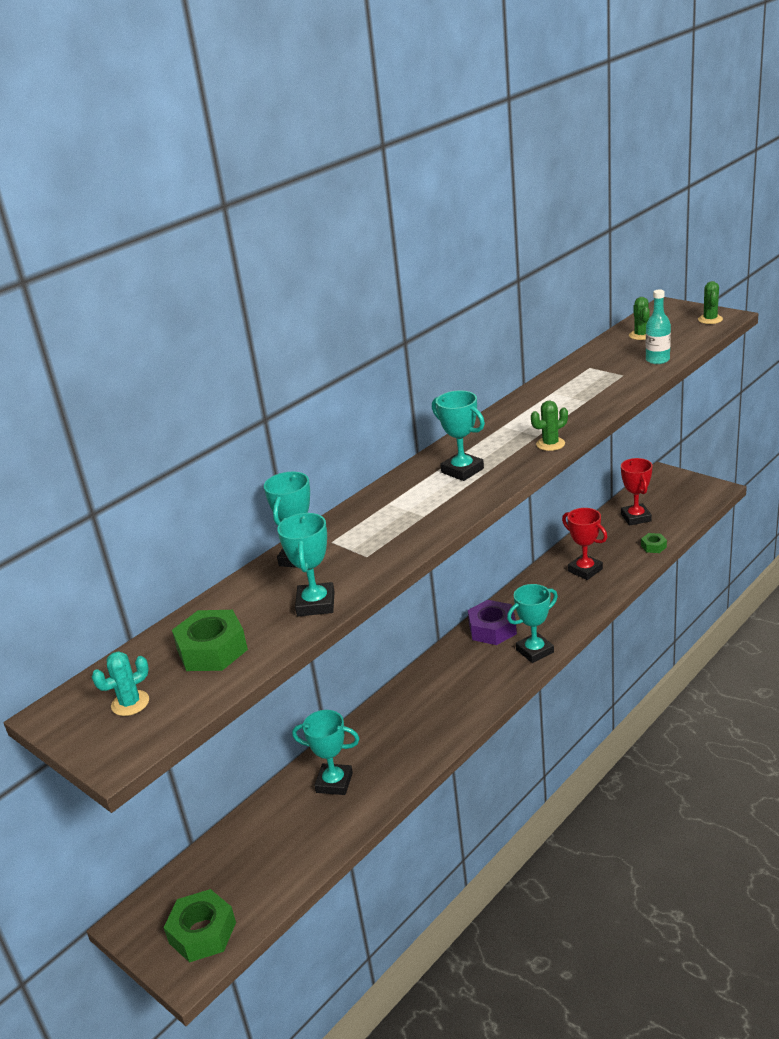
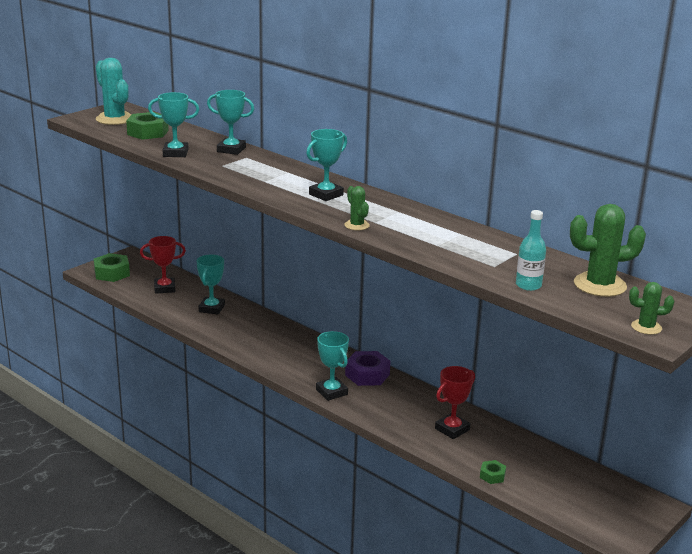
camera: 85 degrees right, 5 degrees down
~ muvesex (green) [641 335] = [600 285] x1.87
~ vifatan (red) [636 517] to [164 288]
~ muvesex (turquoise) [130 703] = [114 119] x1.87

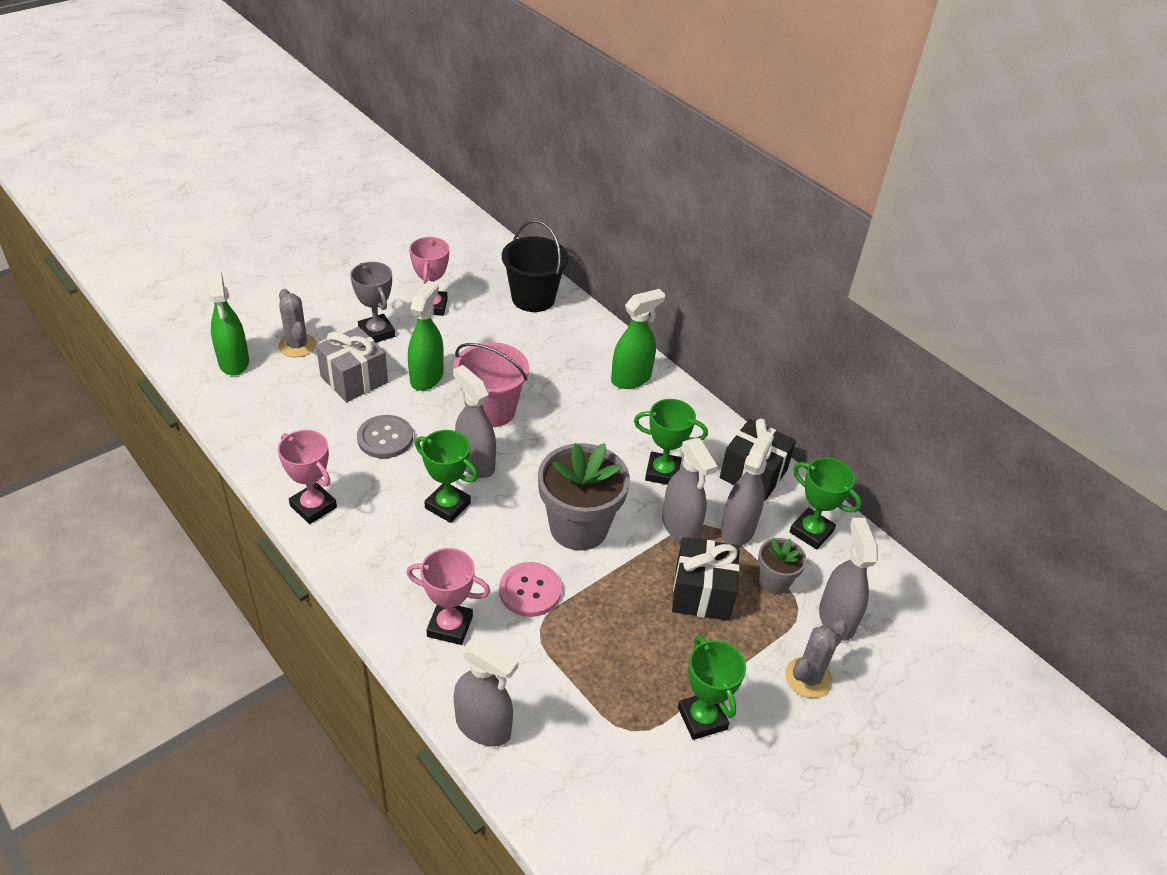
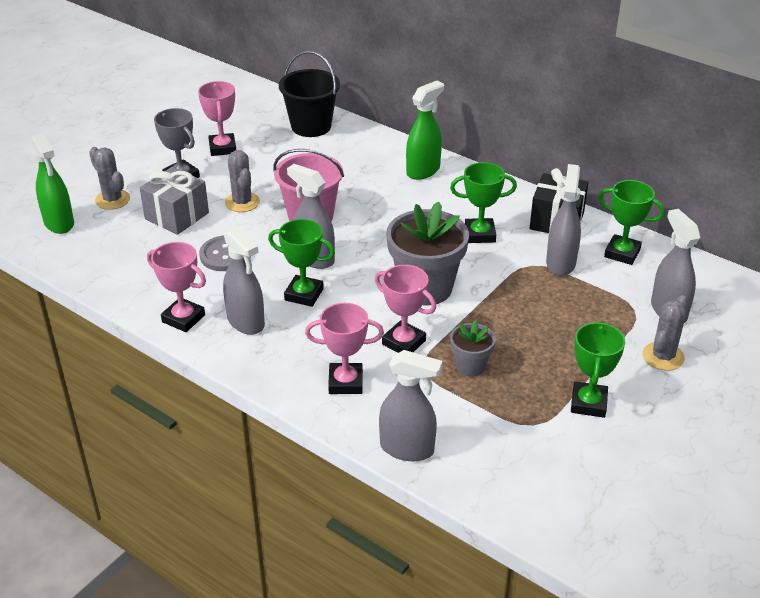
camera: 10 degrees left, 5 degrees down
~ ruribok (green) [427 377] to muvesex (grey) [242 202]
~ ruribok (grey) [680 527] to [246 322]
- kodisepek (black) [702 593]
~ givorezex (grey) [774 581] to [470 366]
~ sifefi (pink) [530 591] to vifatan (pink) [403 342]
~ vifatan (green) [702 718] = [588 403] 45 degrees clockwise

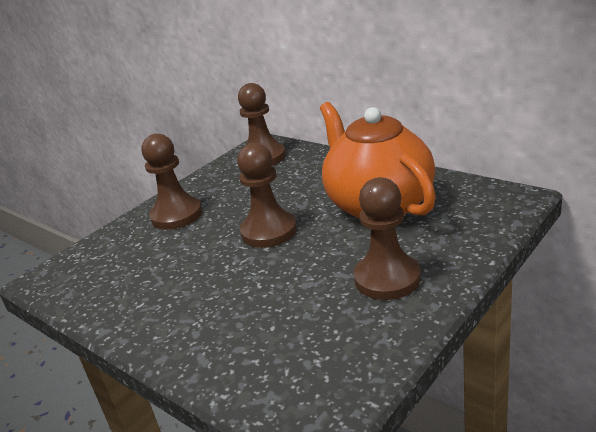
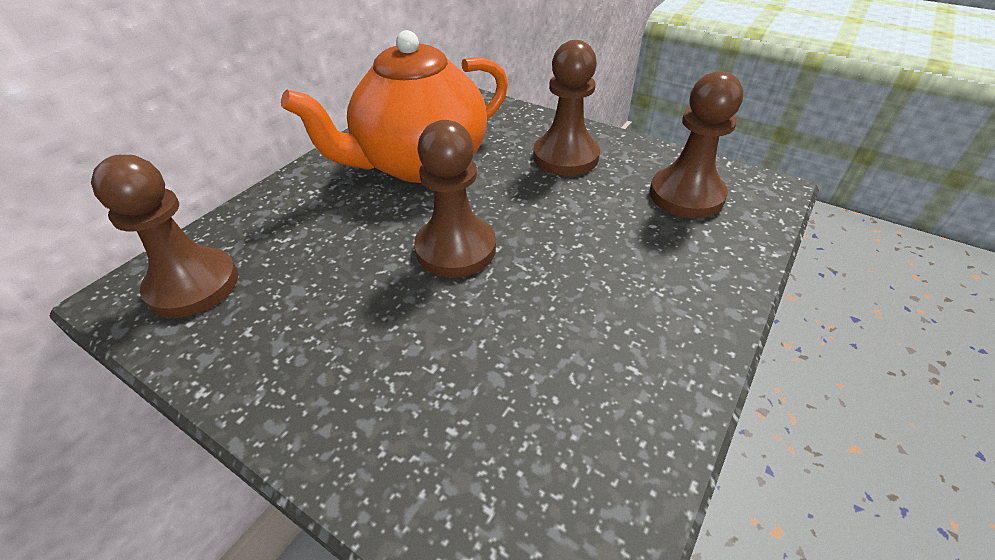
camera: 100 degrees left, 15 degrees up
~ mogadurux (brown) [176 215] to [686 195]

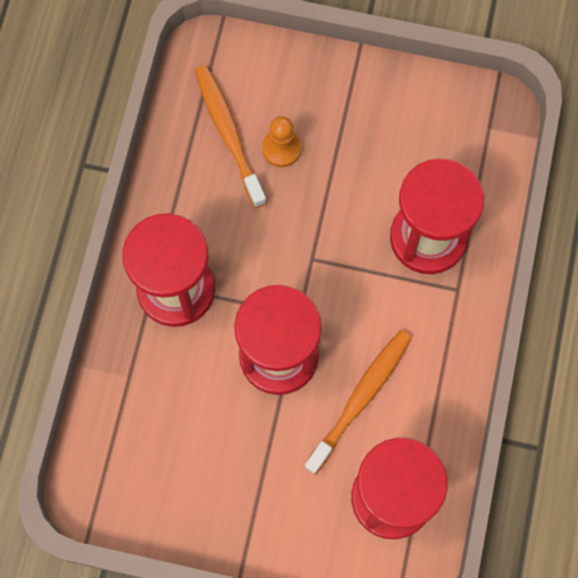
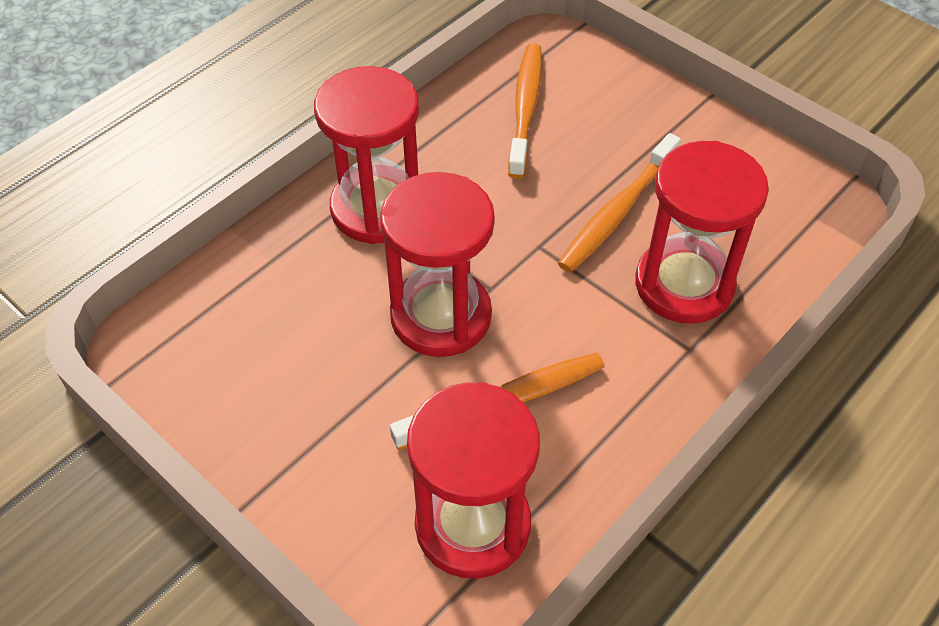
camera: 30 degrees right, 20 degrees down
- mogadurux (orange) [281 148]
+ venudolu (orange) [617 212]

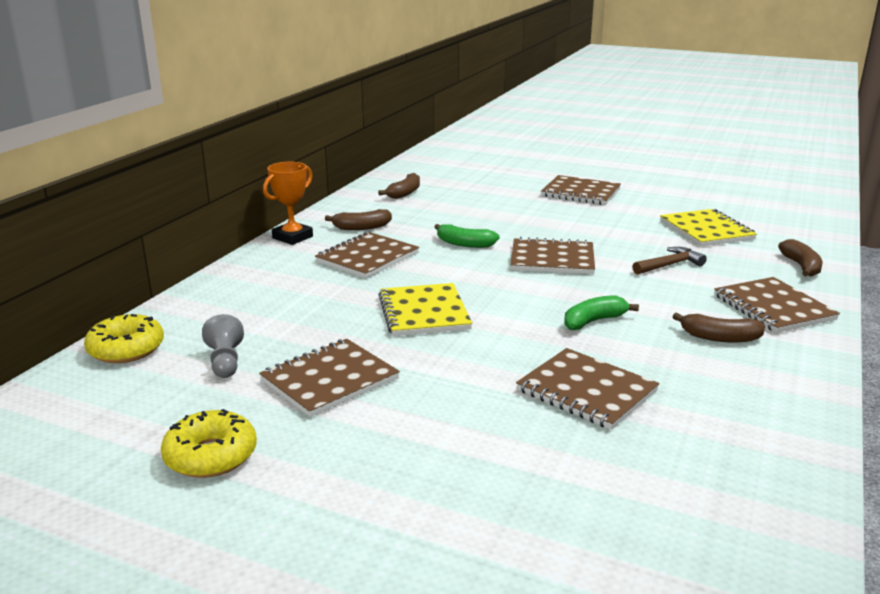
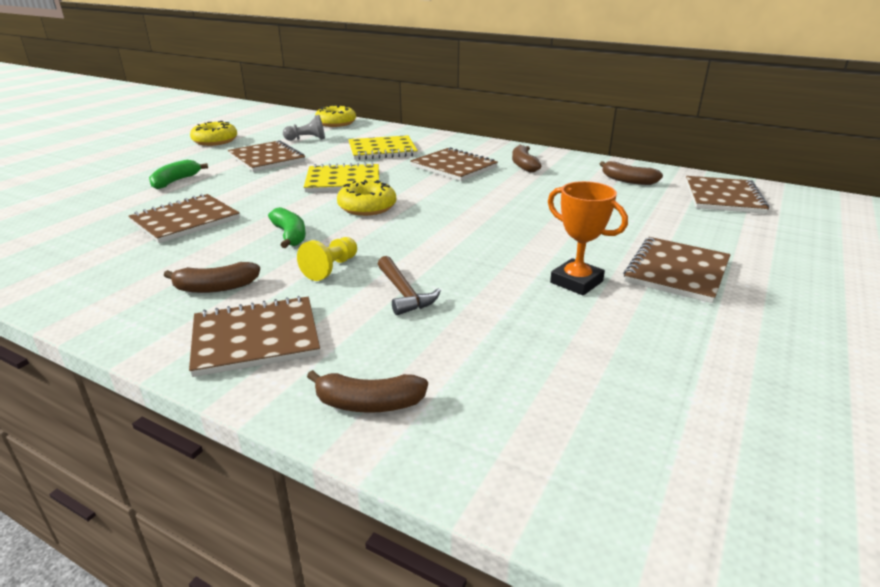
camera: 95 degrees right, 5 degrees up
~ vifatan (orange) [292 237] to [576 282]
~ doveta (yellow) [706 230] to [382 150]
~ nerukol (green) [464 244] to [175 181]
~ doveta (brown) [552 259] to [723 197]
~ nerukol (brown) [719 338] = [215 288] 120 degrees counterclockwise
+ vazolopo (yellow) [367 207]
+ mogadurux (yellow) [331 268]

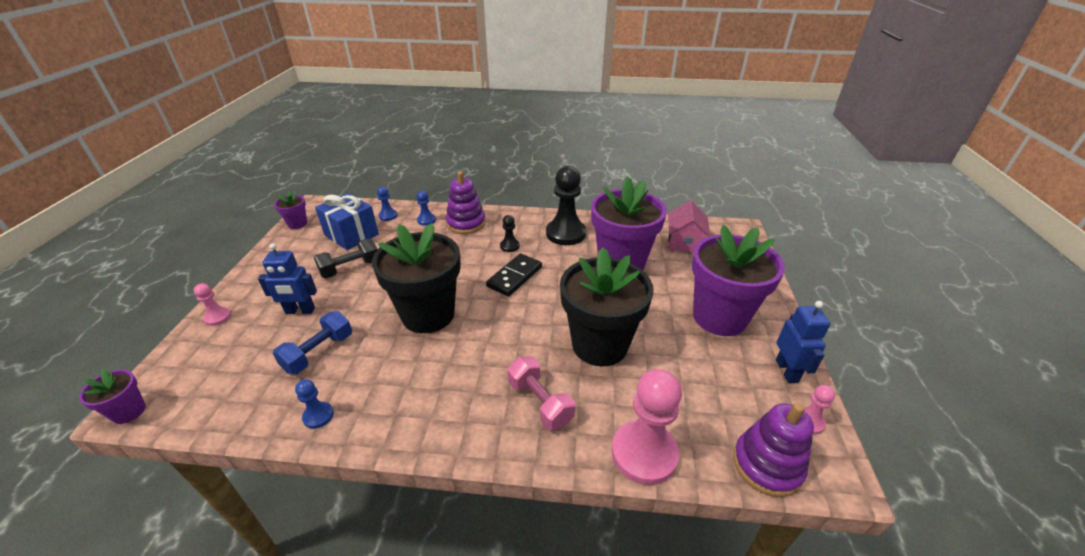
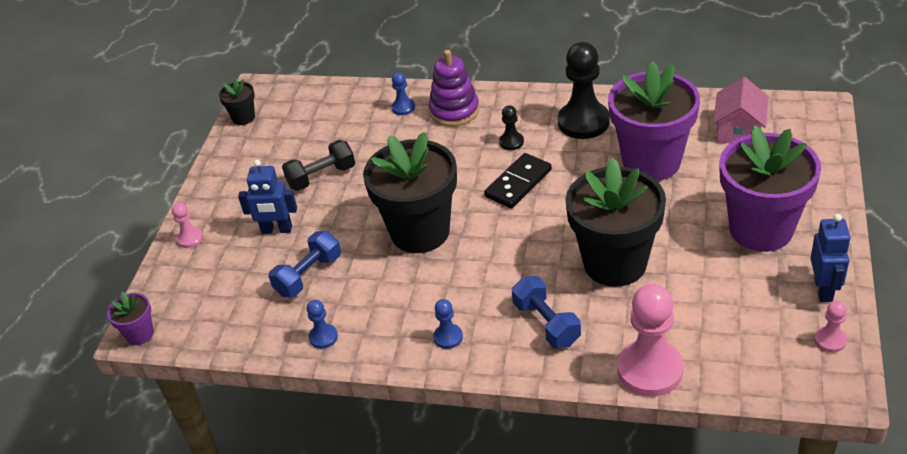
camera: 10 degrees right, 5 degrees up
~ mogadurux (blue) [388 216] to [448 337]
~ givorezex (purple) [297 224] to givorezex (black) [243 117]
- kodisepek (blue) [351 235]
~ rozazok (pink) [540 402] to rozazok (blue) [546 323]
- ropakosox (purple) [767 465]

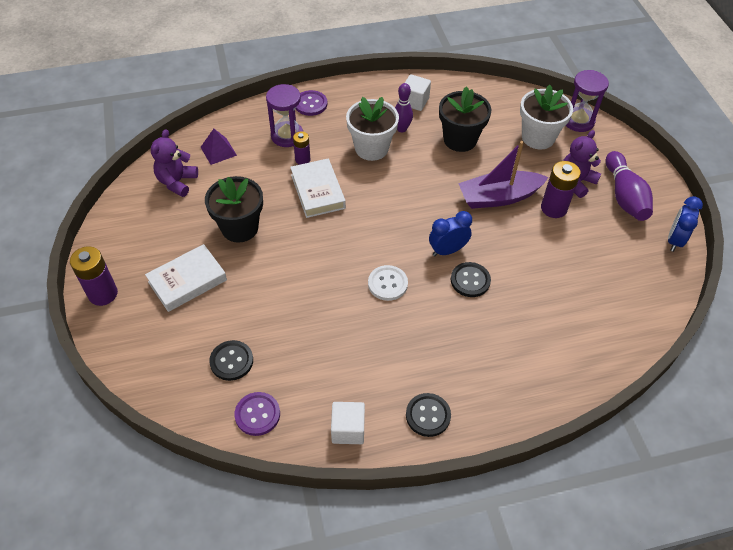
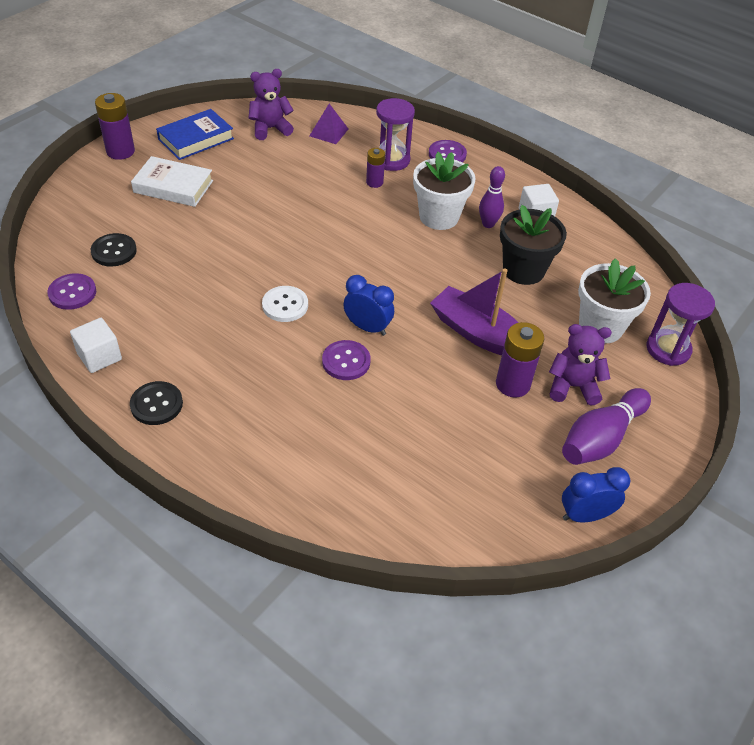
camera: 50 degrees right, 5 degrees down
- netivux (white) [318 191]
- givorezex (black) [240 228]
~ sifefi (black) [470 280] to sifefi (purple) [346 361]
+ netivux (blue) [196 139]

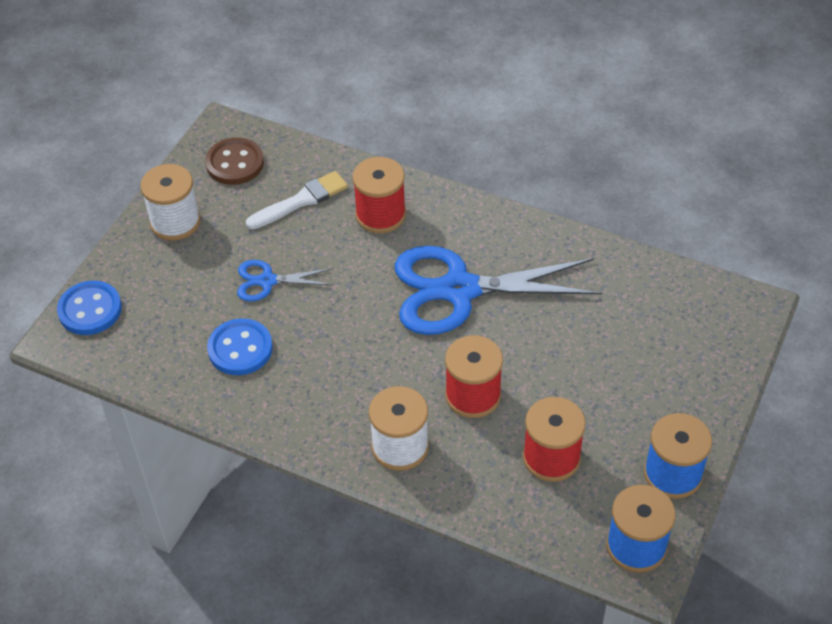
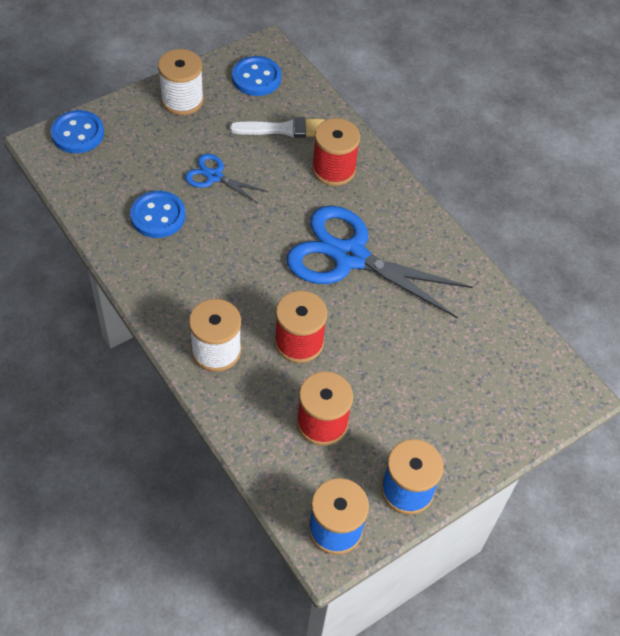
camera: 25 degrees right, 5 degrees up
~ sifefi (brown) [235 163] to sifefi (blue) [256 78]

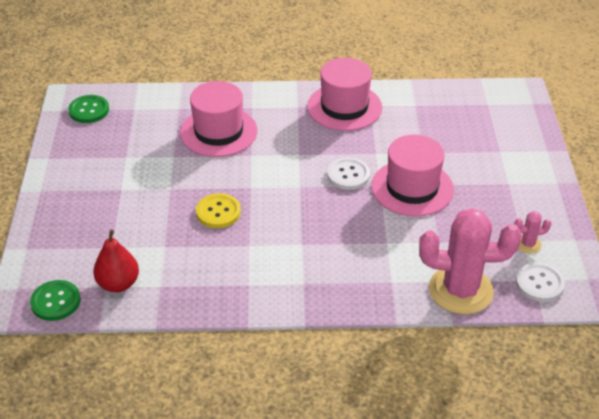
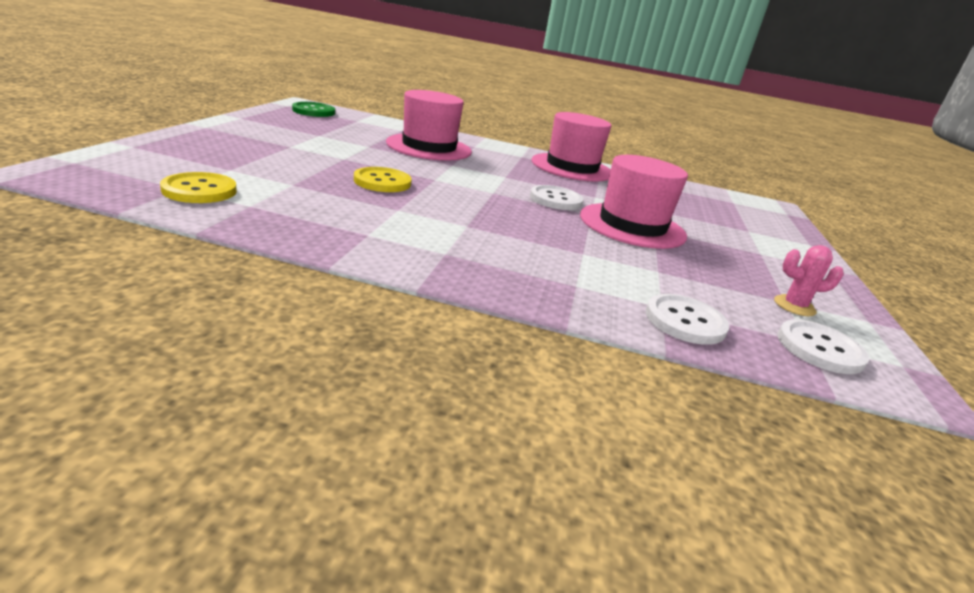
camera: 10 degrees right, 15 degrees down
~ muvesex (pink) [460 290] to sifefi (white) [685 321]
~ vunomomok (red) [118 284] to sifefi (yellow) [199 190]
- sifefi (green) [55 301]

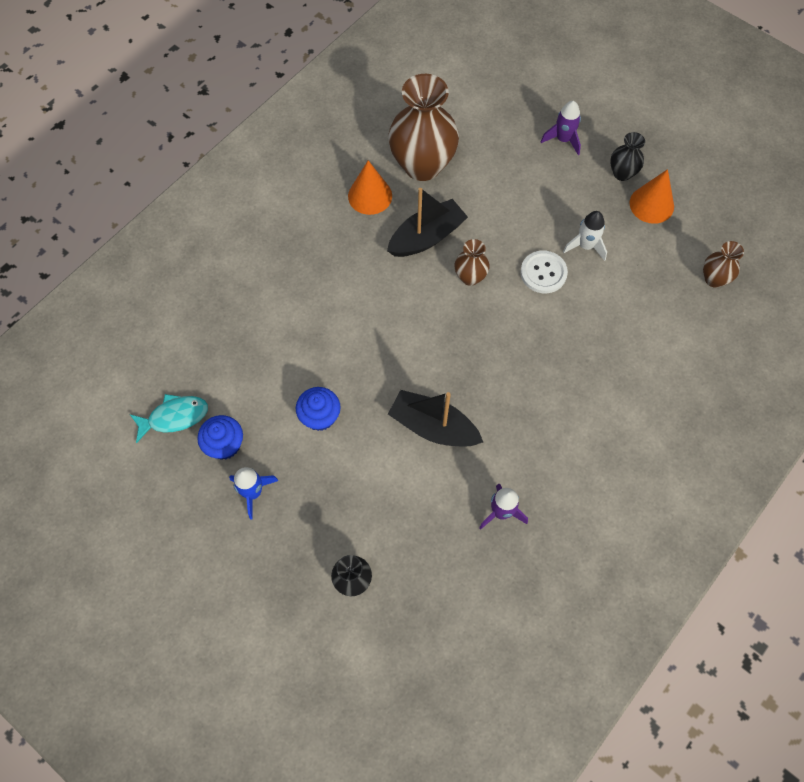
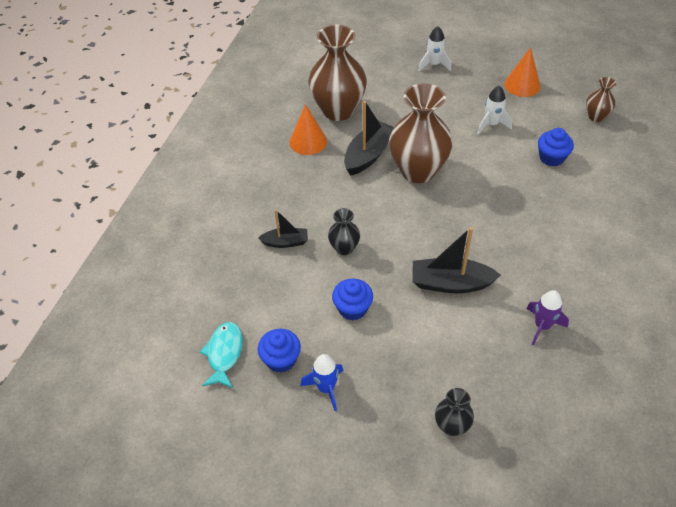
camera: 20 degrees left, 15 degrees down
~ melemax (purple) [563 140] to melemax (white) [434 65]
~ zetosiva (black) [622 173] to [344 248]
~ zetosiva (brown) [470 277] = [418 171] x2.09
- sifefi (white) [543 273]
~ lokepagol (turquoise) [174 417] = [224 354] 45 degrees counterclockwise
+ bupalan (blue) [551 158]
+ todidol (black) [285 242]

